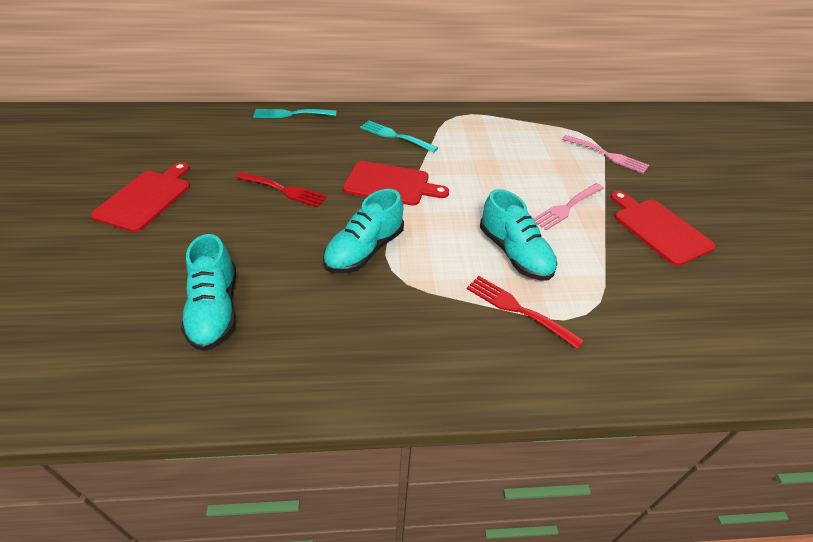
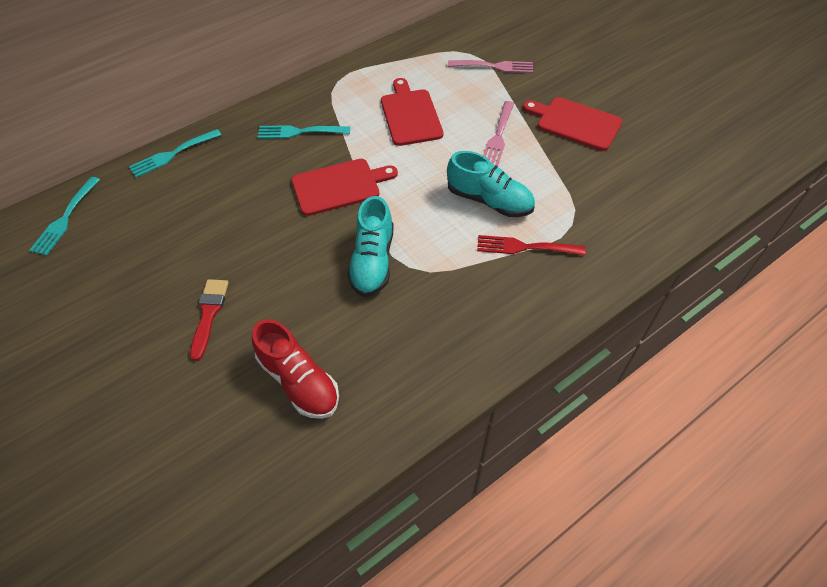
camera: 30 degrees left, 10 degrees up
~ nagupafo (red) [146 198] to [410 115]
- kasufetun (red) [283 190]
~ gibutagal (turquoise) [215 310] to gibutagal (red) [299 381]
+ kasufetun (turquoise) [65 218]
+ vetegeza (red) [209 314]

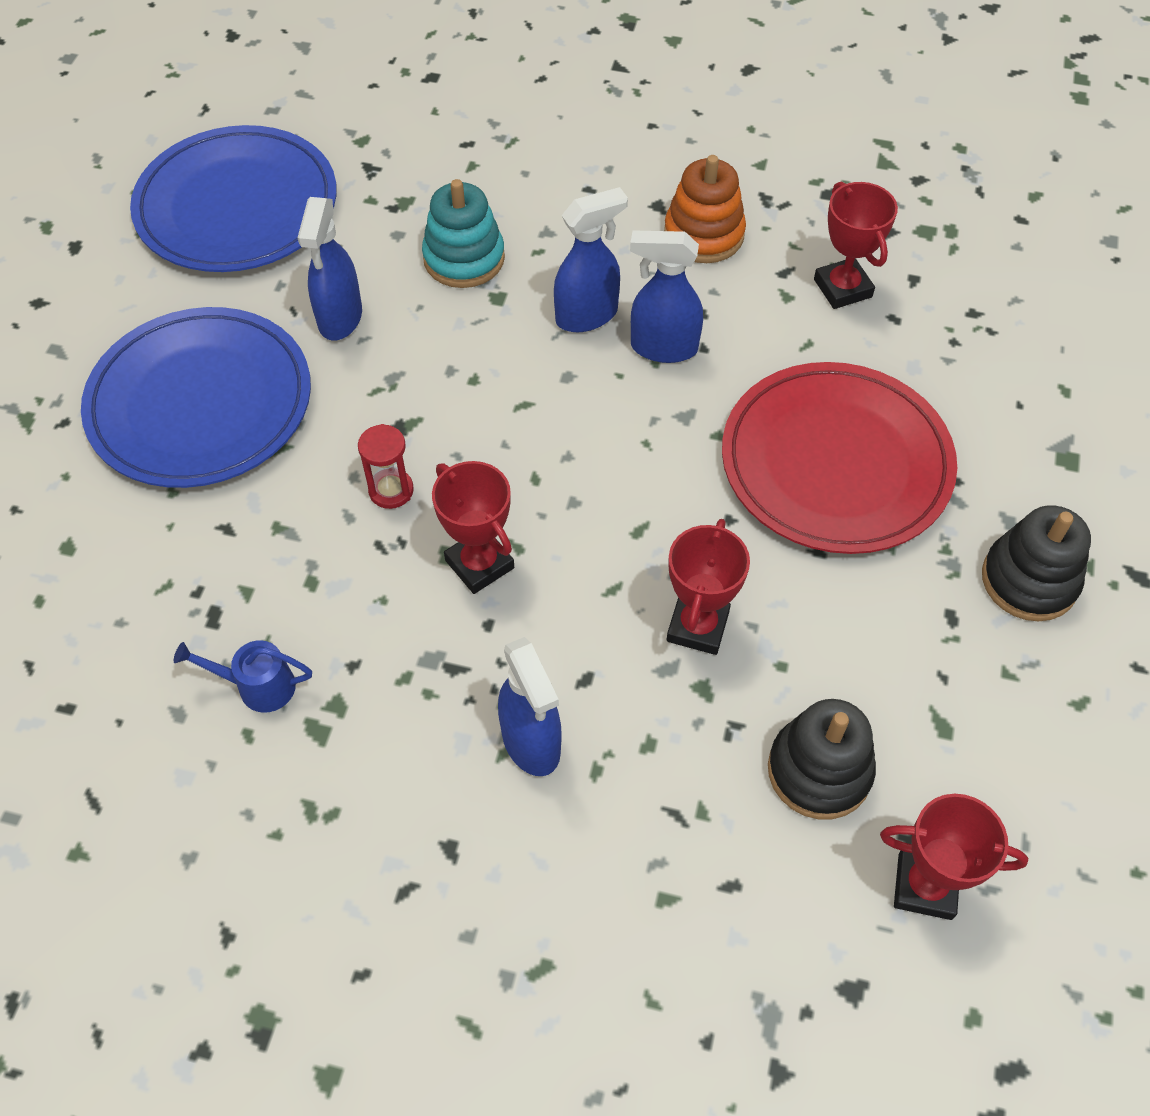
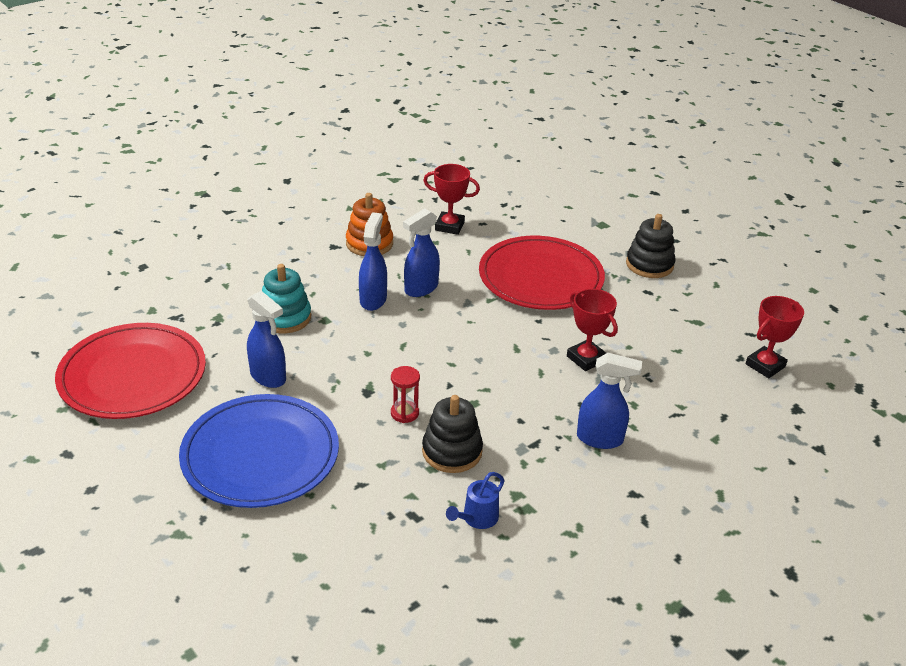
camera: 55 degrees left, 20 degrees down
~ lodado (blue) [237 206] to lodado (red) [133 375]
- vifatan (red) [479 564]
~ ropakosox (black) [819 771] to [452 451]

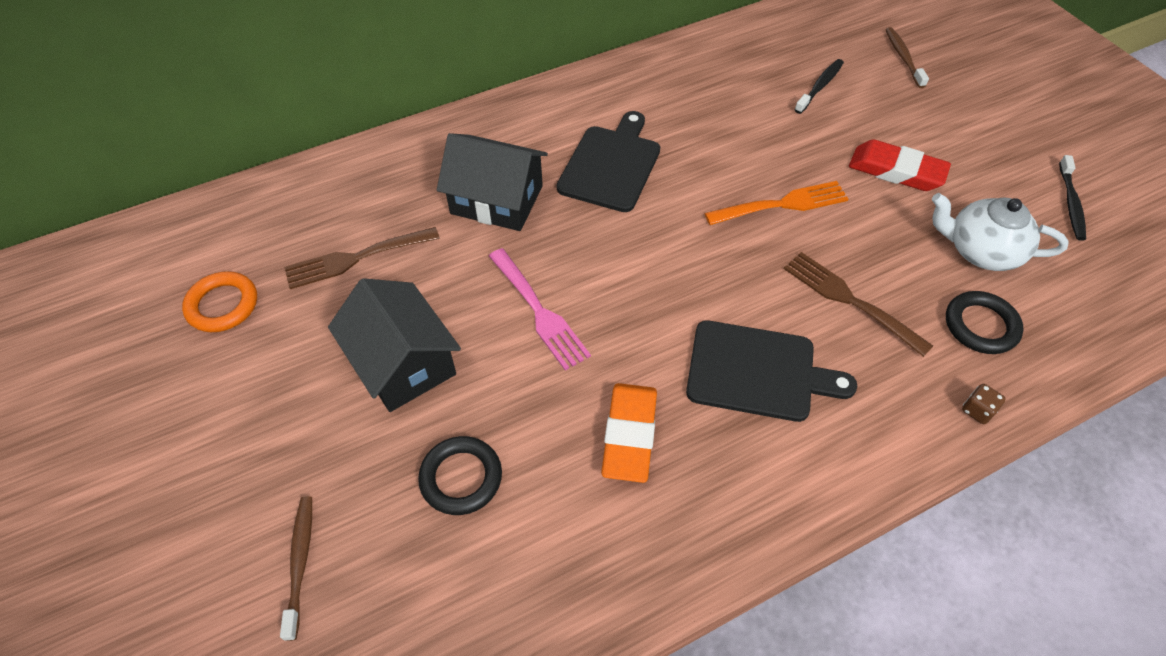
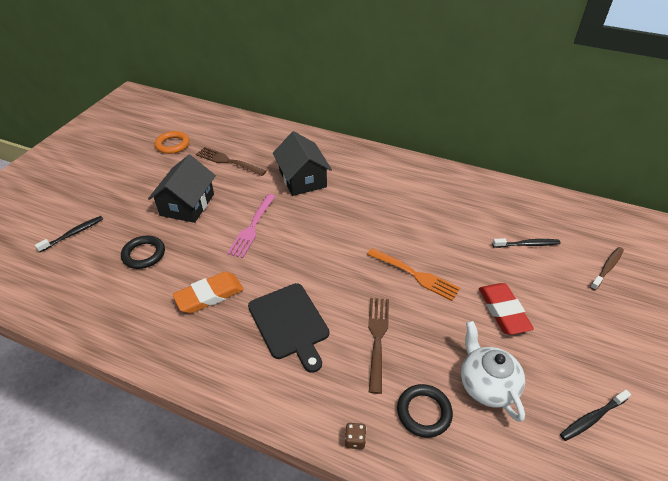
camera: 50 degrees right, 10 degrees down
- nagupafo (black) [611 165]
~ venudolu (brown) [300 562] to venudolu (black) [73 234]

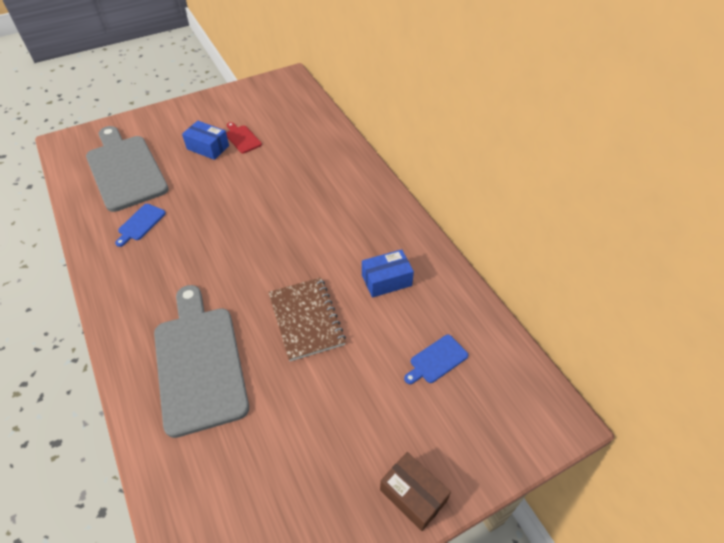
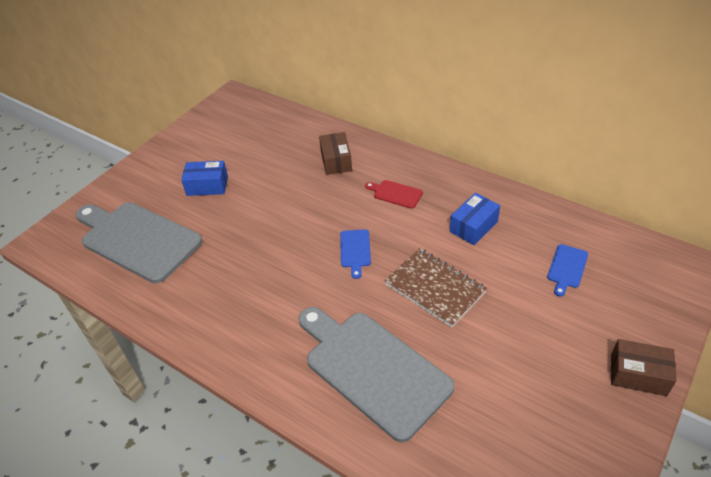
camera: 25 degrees left, 5 degrees down
~ nagupafo (red) [242 138] to [395 194]
~ nagupafo (blue) [140 223] to [355 250]
+ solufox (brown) [336 161]

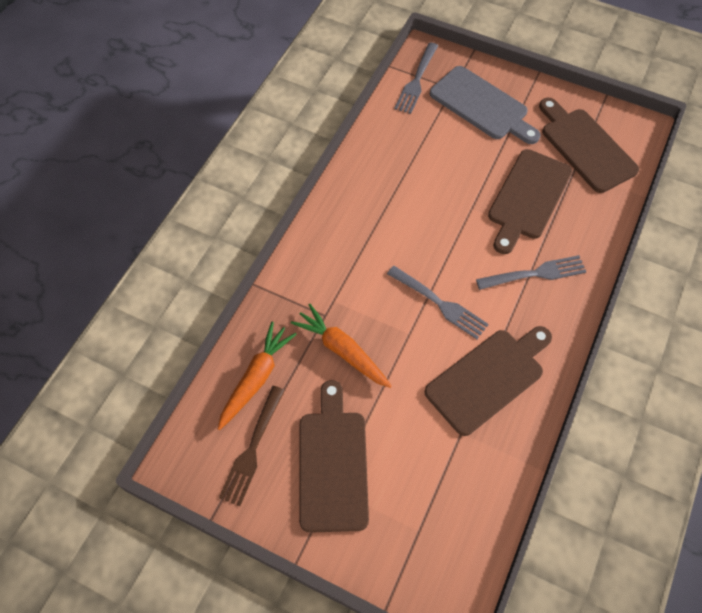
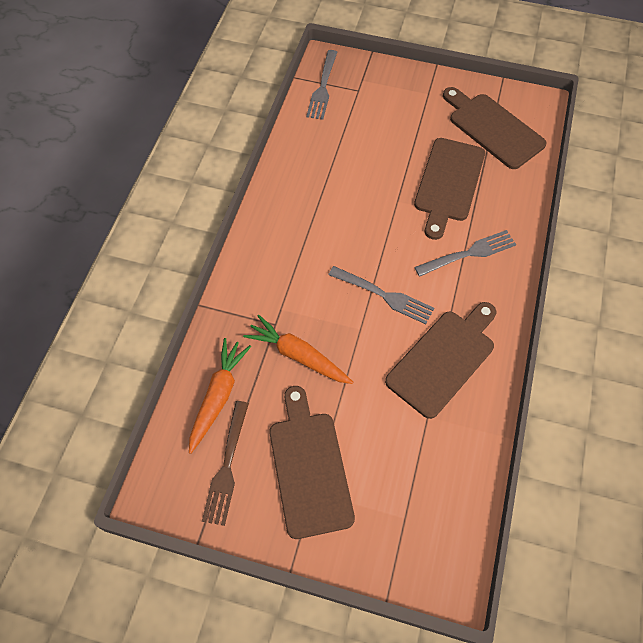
camera: 10 degrees left, 0 degrees up
- nagupafo (grey) [482 106]

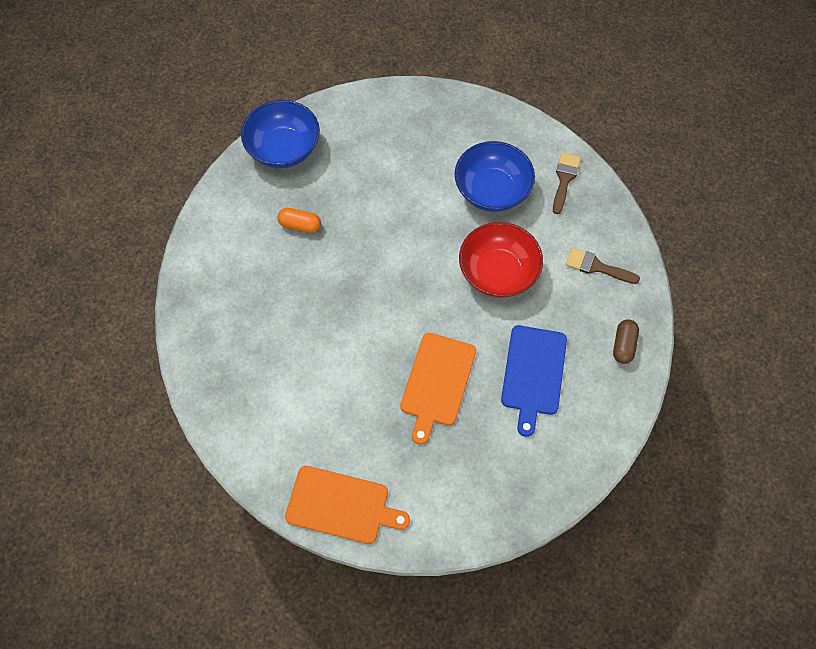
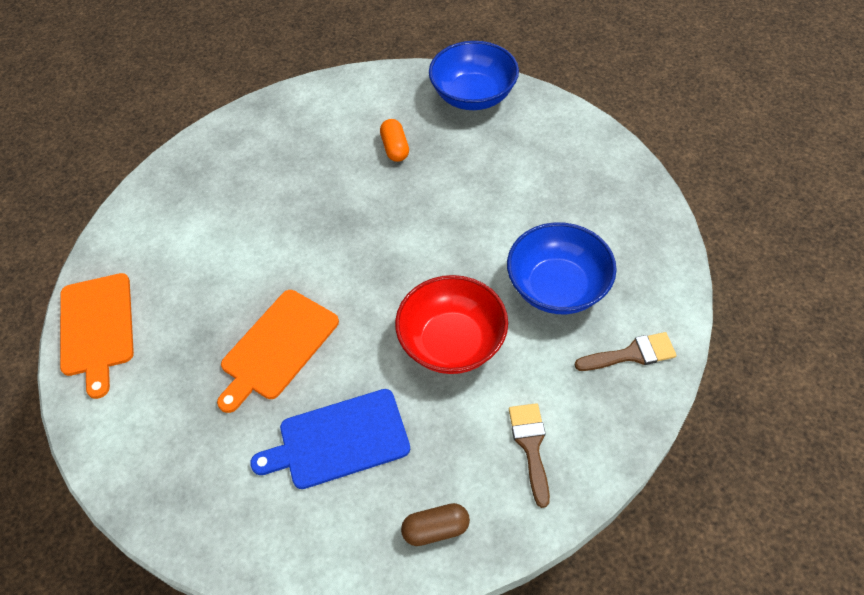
camera: 65 degrees right, 10 degrees down
~ nagupafo (orange) [437 382] = [277 347] 45 degrees counterclockwise

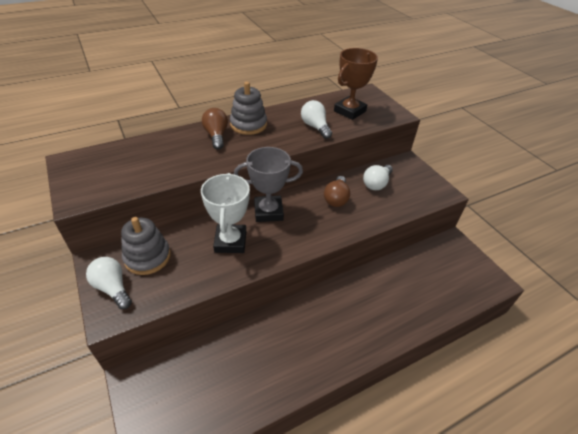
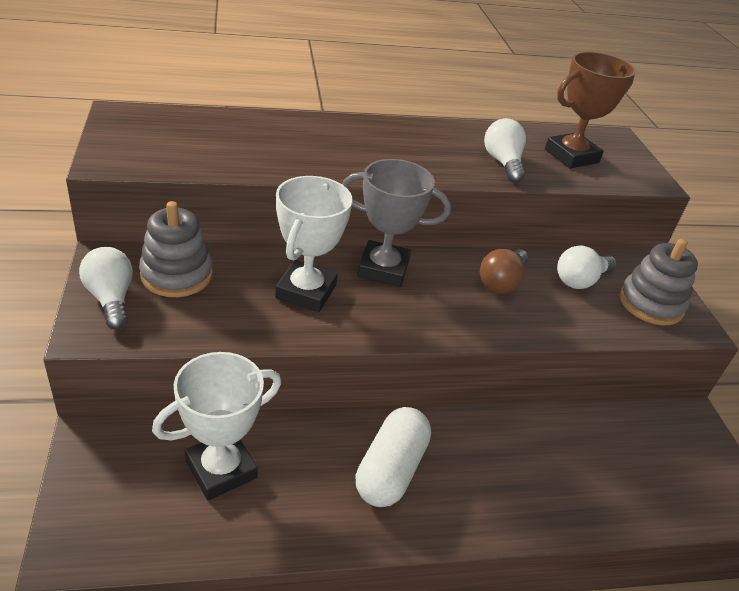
camera: 15 degrees right, 5 degrees down
~ ropakosox (grey) [248 124] to [650 304]
- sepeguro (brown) [216 136]
+ vifatan (white) [221 469]
+ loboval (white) [391 470]

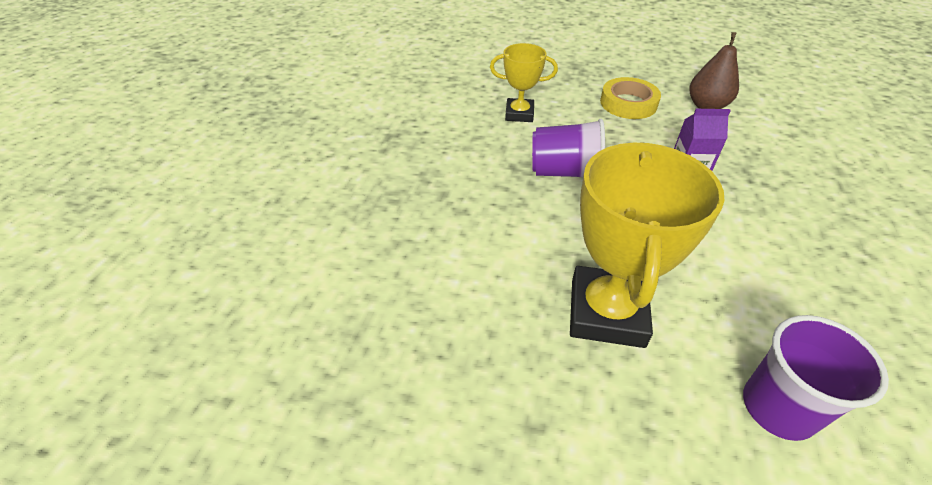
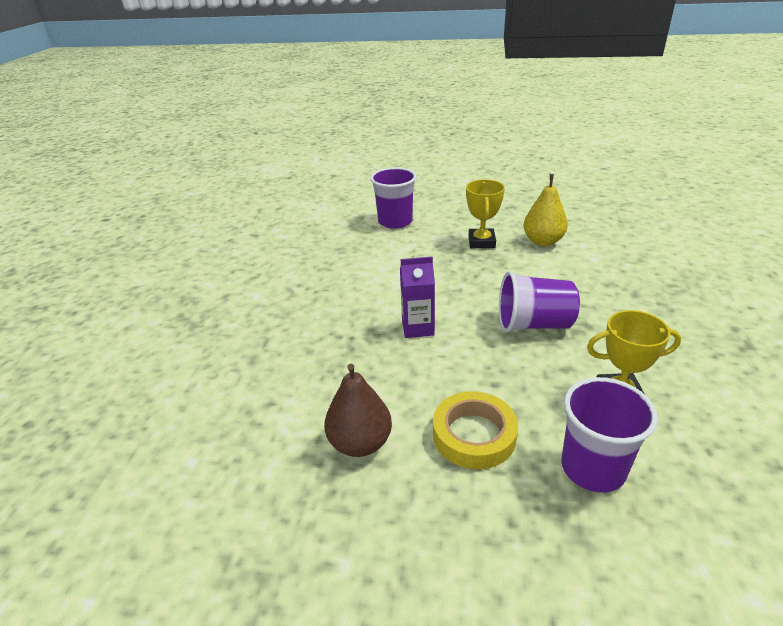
camera: 175 degrees right, 10 degrees down
~ vifatan (yellow) [606 312] = [481 242] x0.57
+ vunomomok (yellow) [543 241]
+ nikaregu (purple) [593 468]

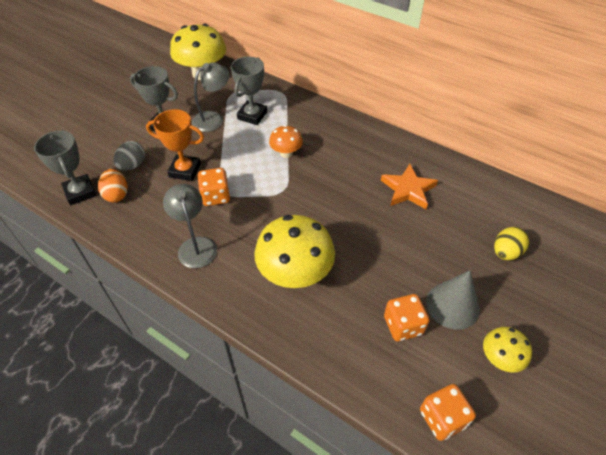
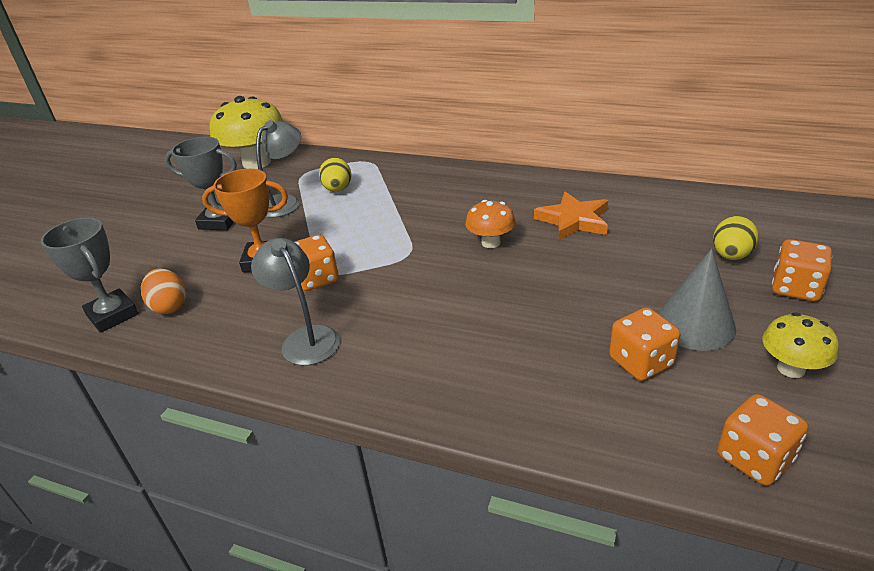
camera: 10 degrees left, 15 degrees down
~ vifatan (grey) [252 115] to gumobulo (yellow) [338 189]
~ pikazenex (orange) [286 153] to [491 242]
- gumobulo (grey) [132 165]
- pikazenex (yellow) [295 274]
+ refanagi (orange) [795 288]

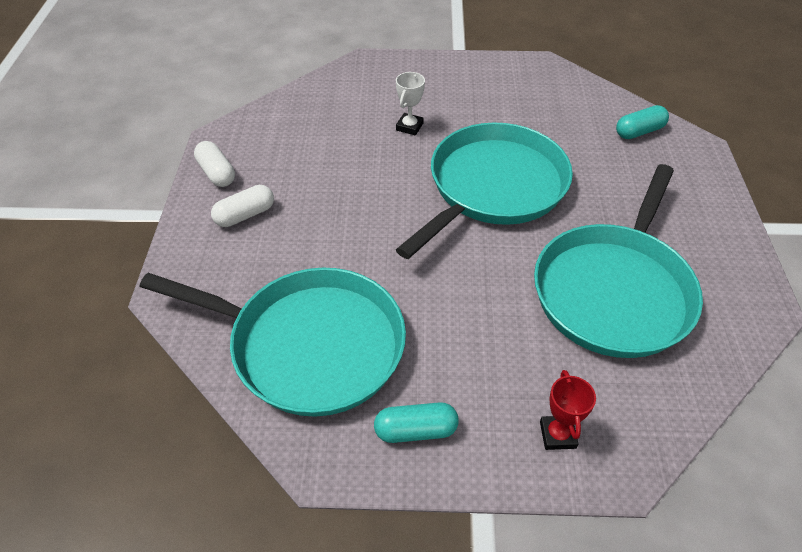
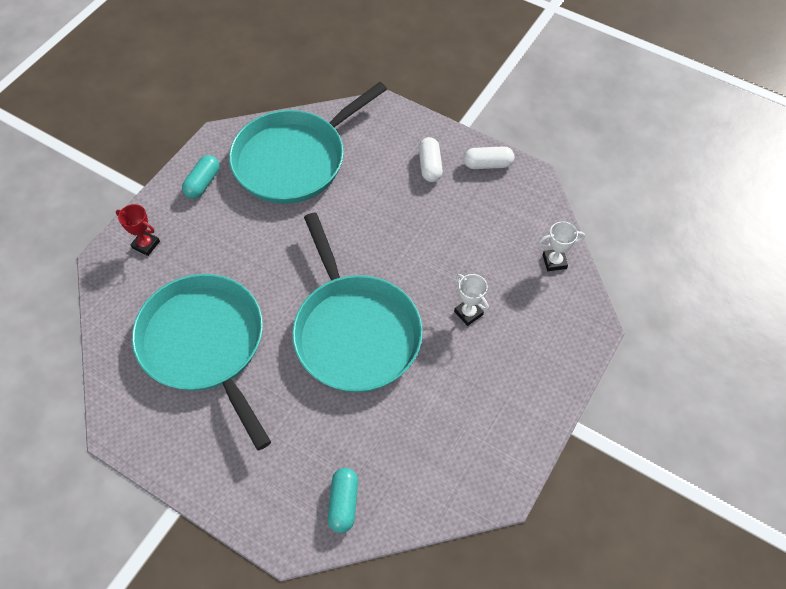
camera: 120 degrees right, 10 degrees up
+ vifatan (white) [554 261]

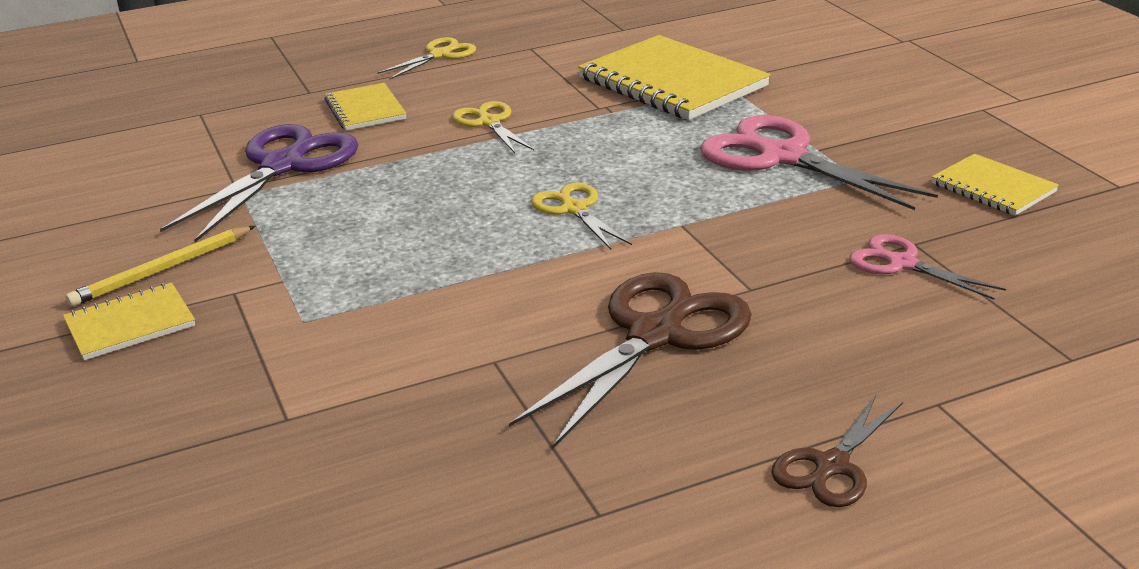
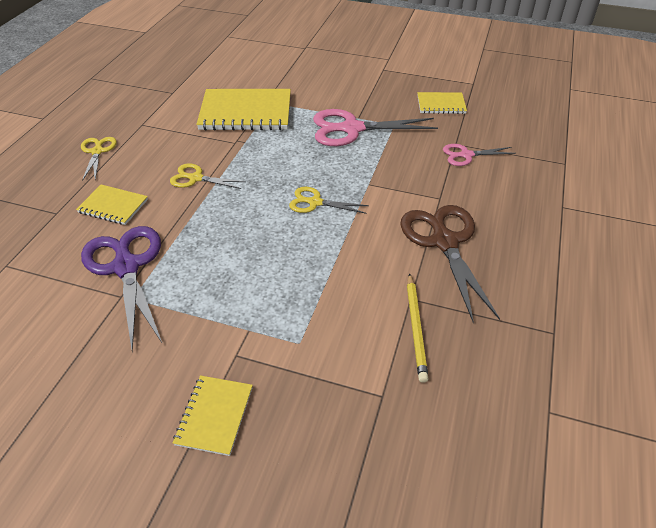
camera: 50 degrees left, 15 degrees up
~ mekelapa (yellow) [162 270] to [416 328]
- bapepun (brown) [831 466]

